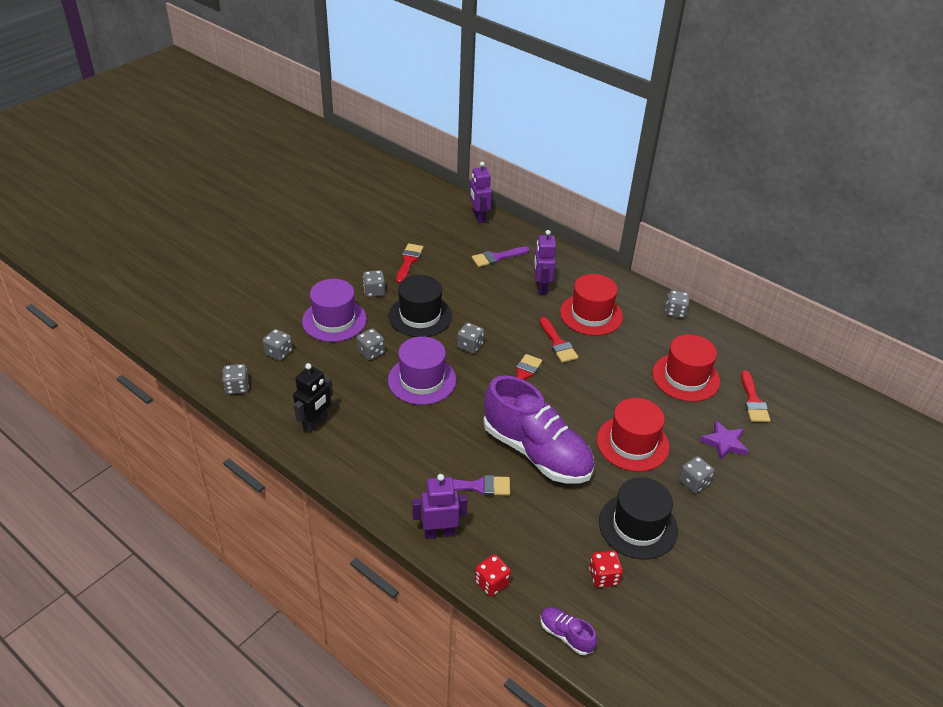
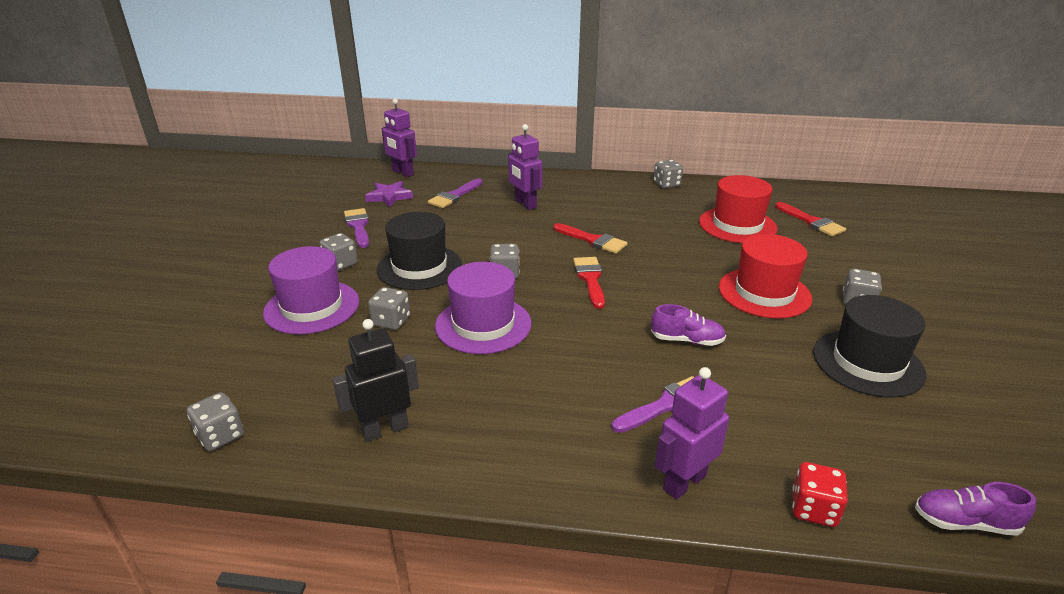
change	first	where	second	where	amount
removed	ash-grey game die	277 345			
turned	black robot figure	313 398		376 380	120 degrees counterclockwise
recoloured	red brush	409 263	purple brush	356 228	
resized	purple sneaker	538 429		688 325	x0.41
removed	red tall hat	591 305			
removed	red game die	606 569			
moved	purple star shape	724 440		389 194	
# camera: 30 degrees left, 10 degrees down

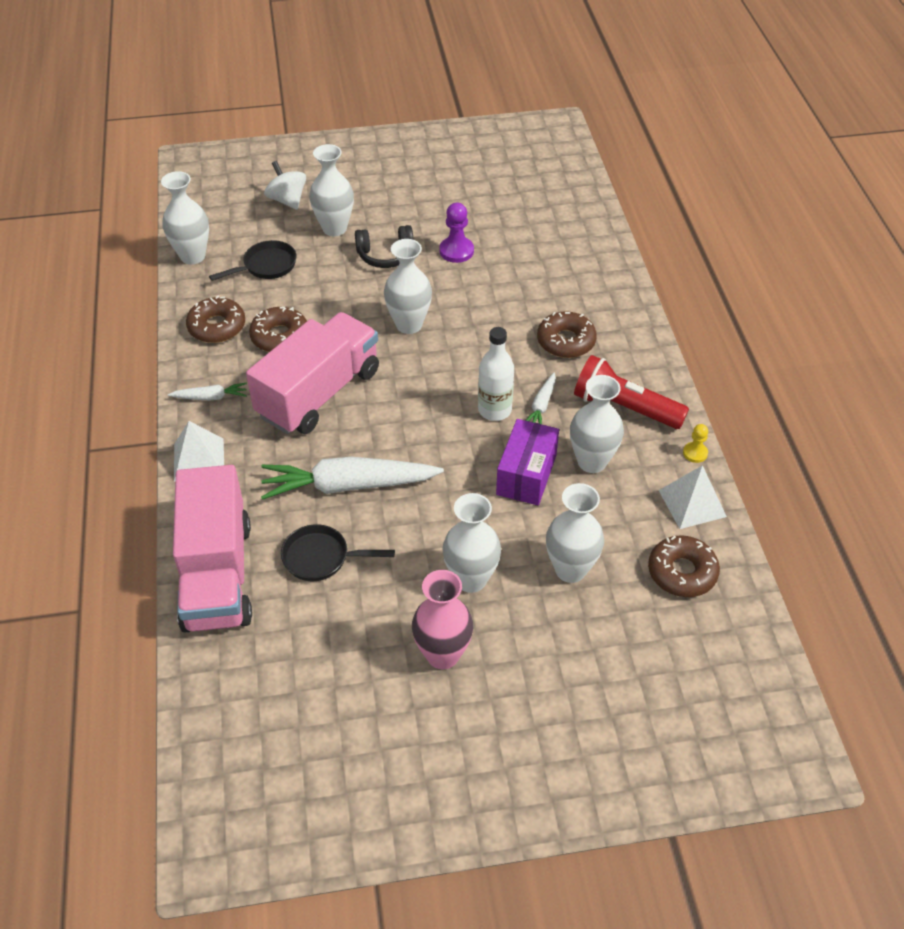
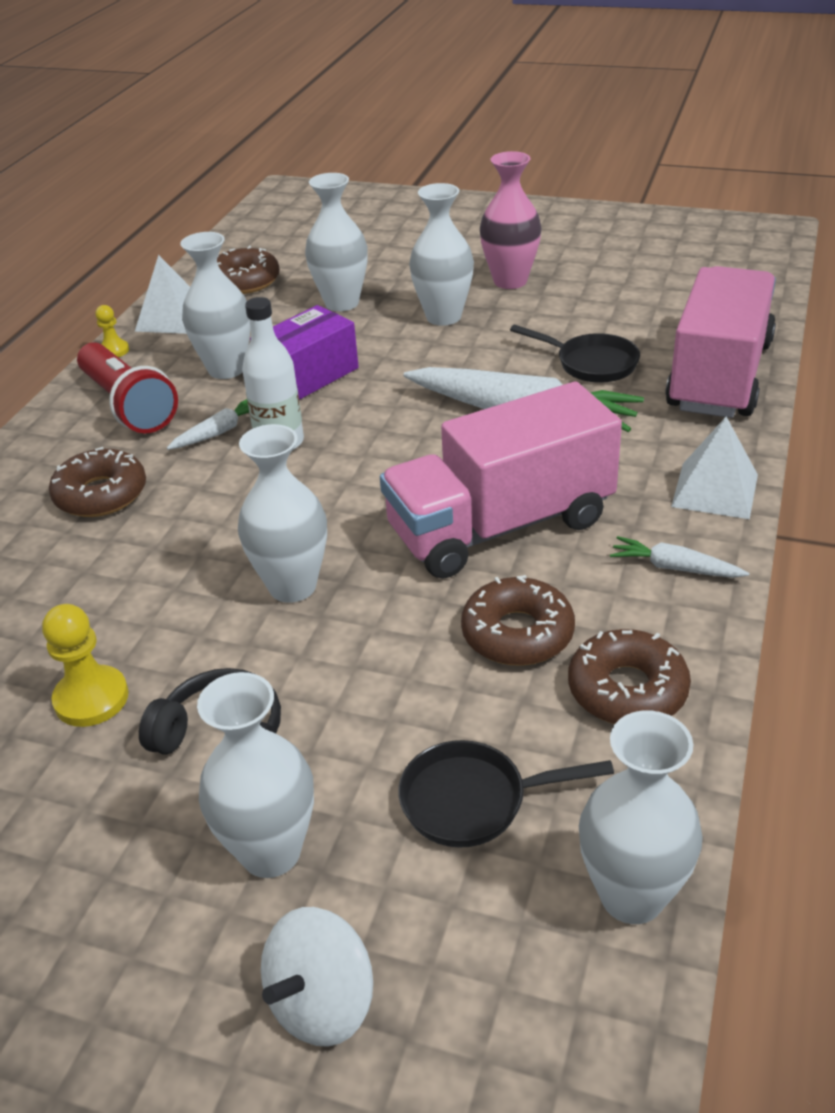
change	first	where	second	where	amount
turned	pure white toy top	285 185		317 977	45 degrees clockwise
recoloured	purple chess pawn	456 233	golden chess pawn	85 665	
# camera: 150 degrees left, 10 degrees down

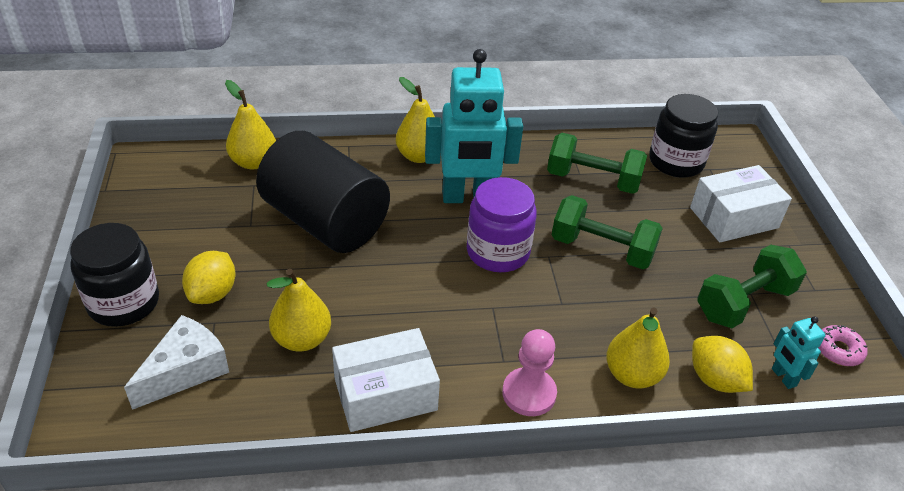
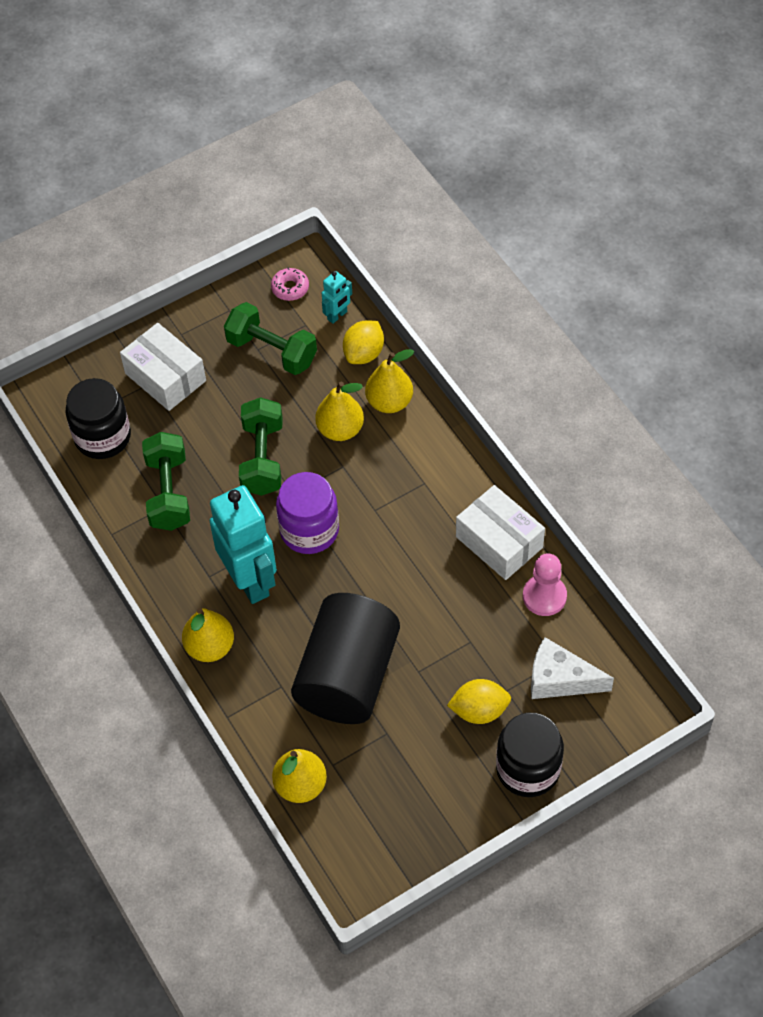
change	first	where	second	where	amount
moved	golden pear fruit	299 310		339 411	
moved	rosy chess pawn	529 372		545 584	
# camera: 110 degrees left, 15 degrees up

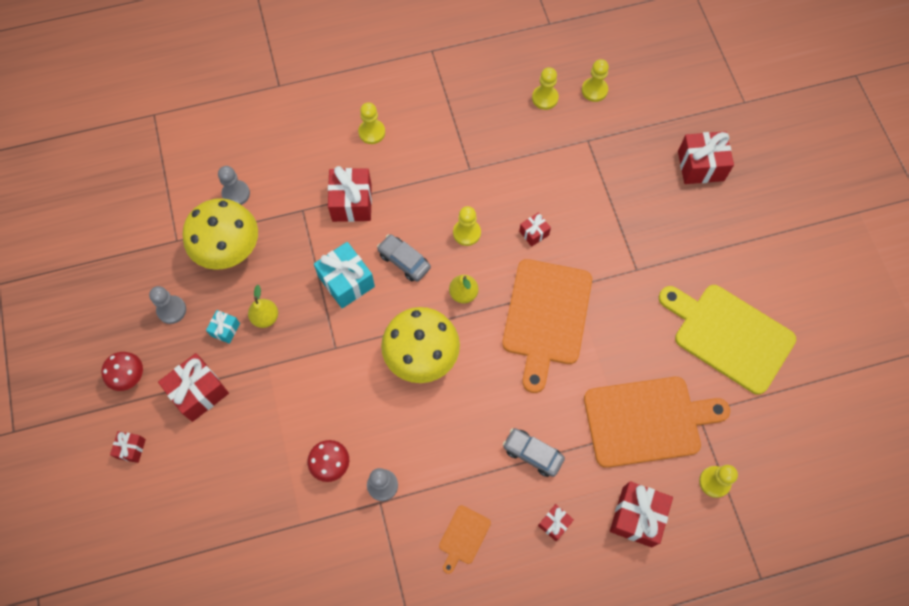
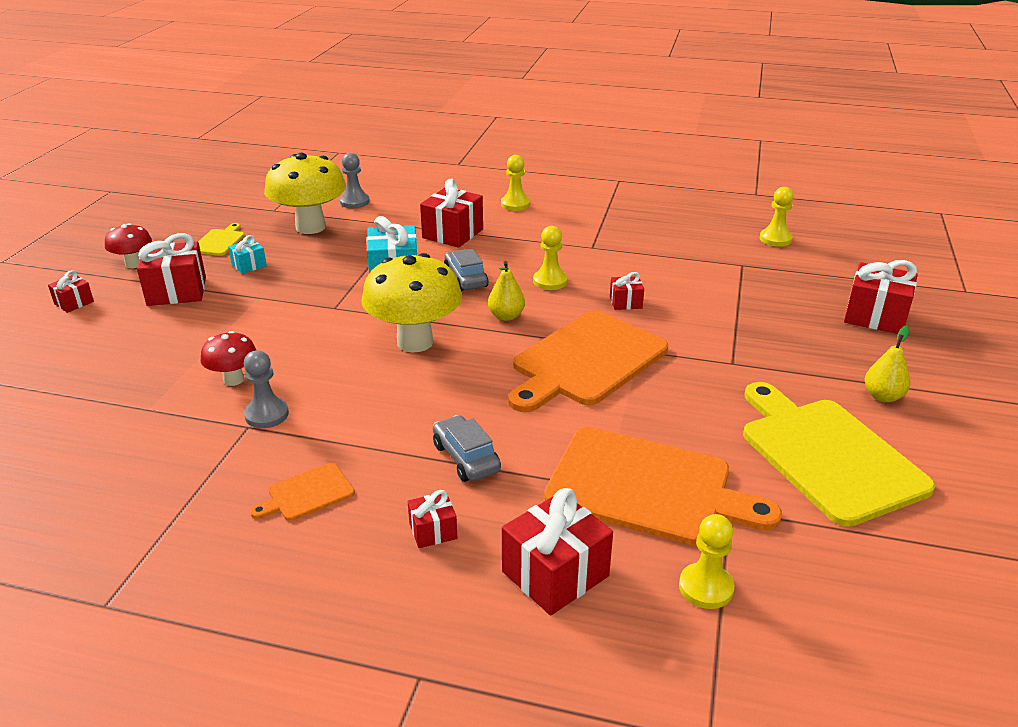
change	first	where	second	where	amount
replaced	ash-grey chess pawn	167 305	golden chopping board	221 239	
moved	golden pear fruit	263 306		887 363	
removed	golden chess pawn	545 88			
# camera: 30 degrees right, 35 degrees down

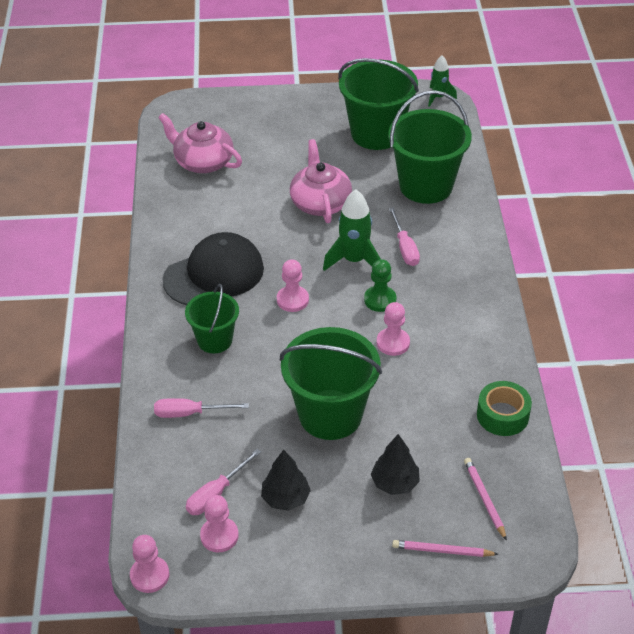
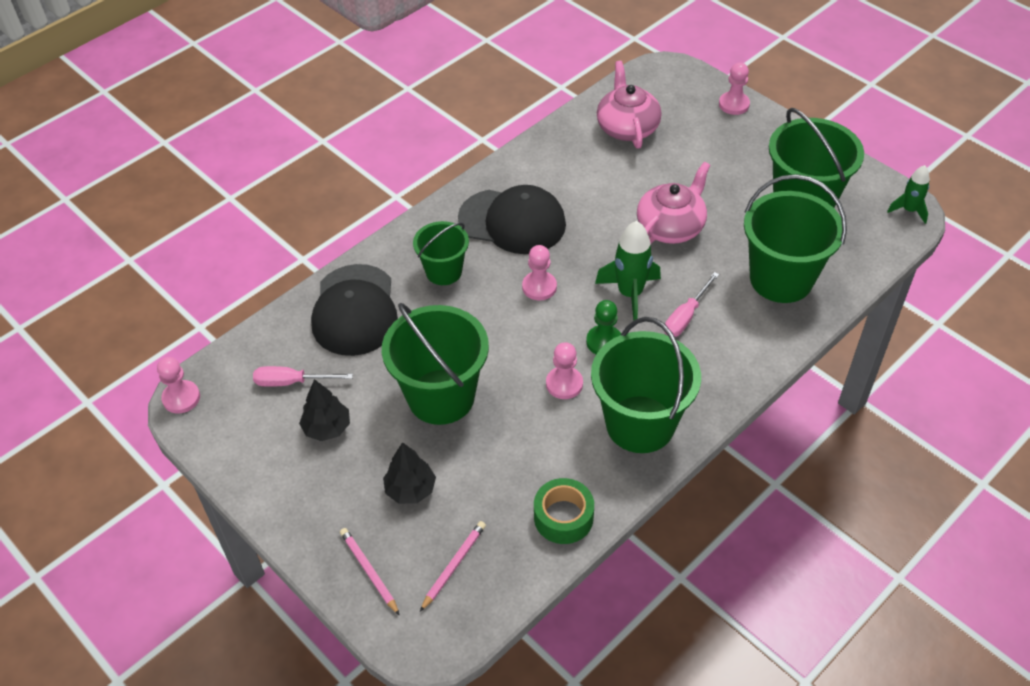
change	first	where	second	where	amount
replaced	rosy screwdriver	201 408	black cap	354 310	
moved	rosy chess pawn	219 523		734 89	
added			leaf-green bucket	646 385	
# camera: 50 degrees right, 5 degrees up

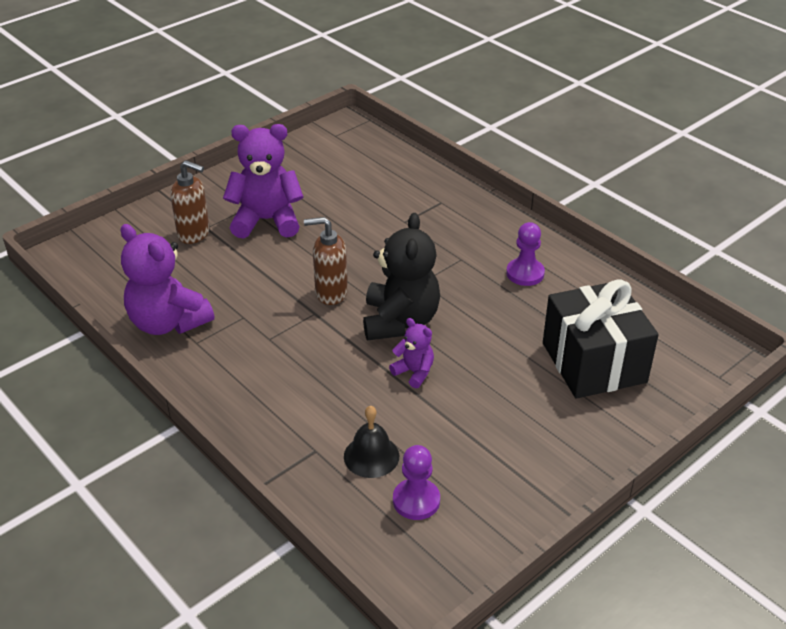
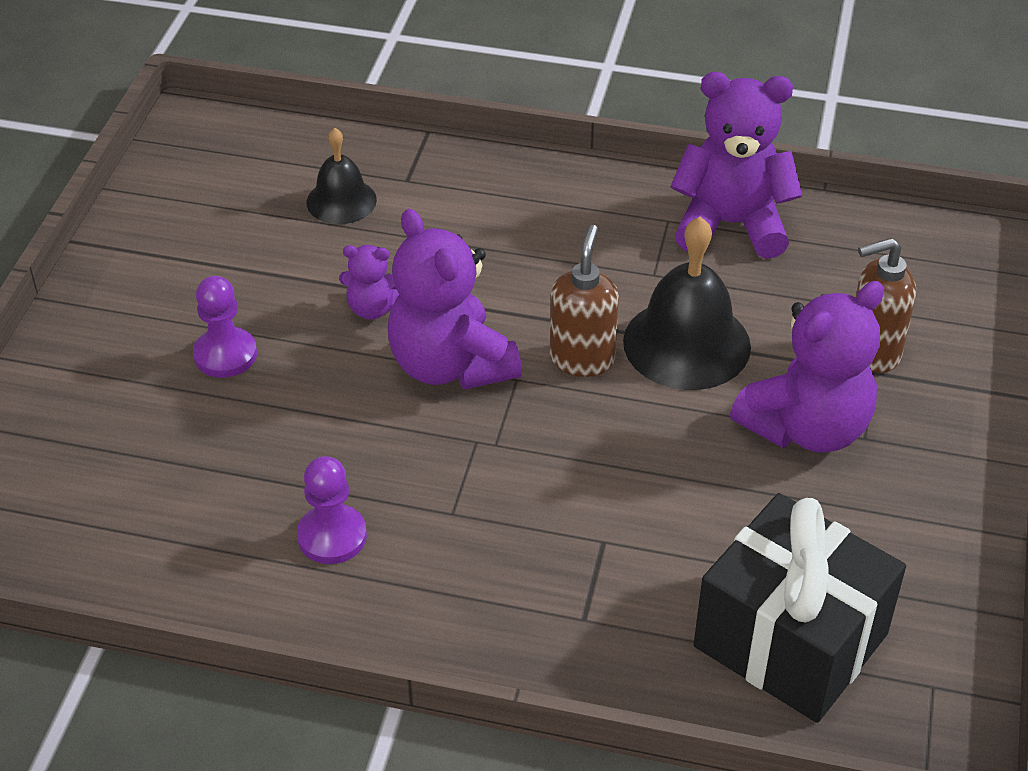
change	first	where	second	where	amount
turned	brown soap pump	326 261		584 301	45 degrees counterclockwise
recoloured	black stuffed bear	401 276	purple stuffed bear	455 299	
moved	purple chess pawn	416 482		225 327	
moved	black wrapped gift	601 339		800 608	
added			black school bell	687 303	
# camera: 145 degrees right, 5 degrees up

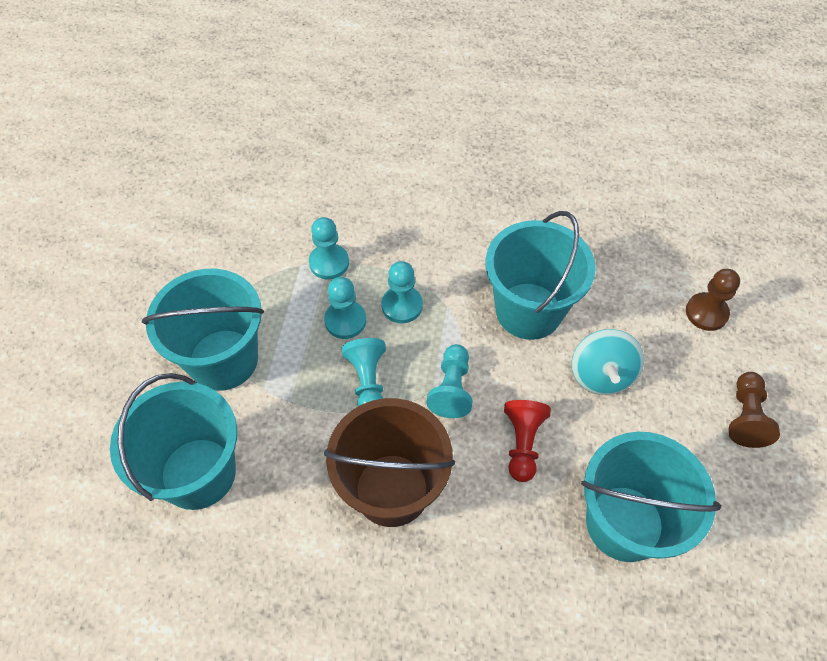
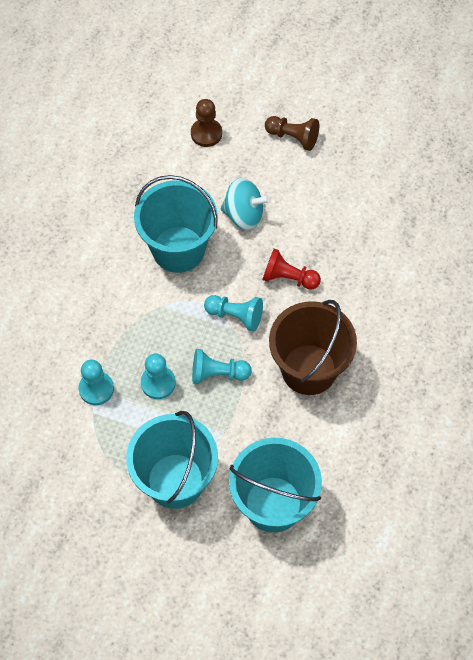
change	first	where	second	where	amount
removed	teal chess pawn	402 292			
removed	teal bucket	651 497			
# camera: 80 degrees left, 5 degrees up

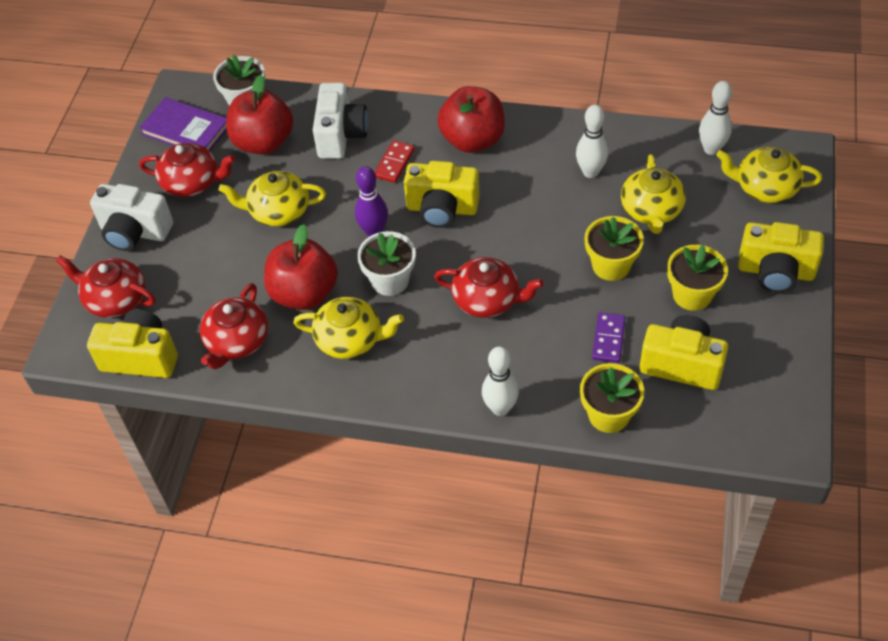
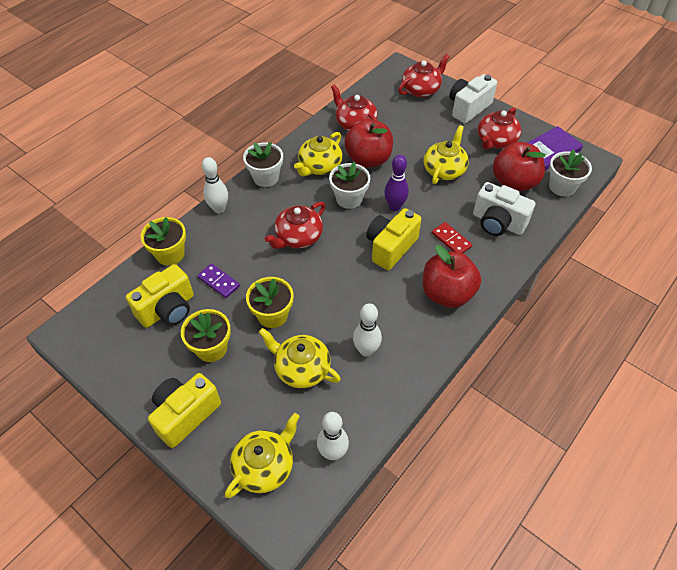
change	first	where	second	where	amount
removed	golden photo camera	132 343			
added			pure white potted plant	263 164	
# camera: 115 degrees right, 0 degrees up

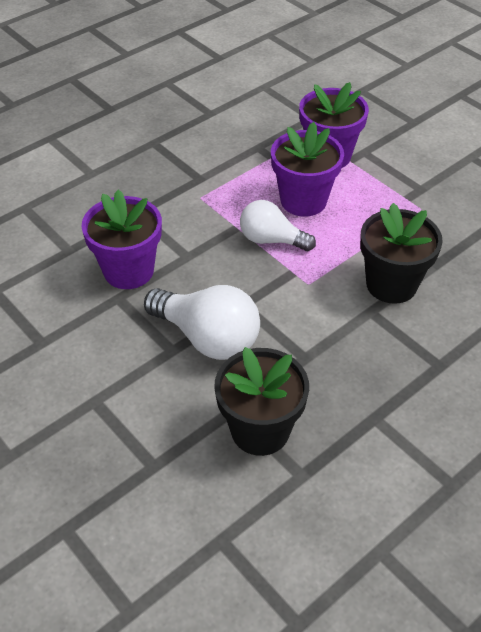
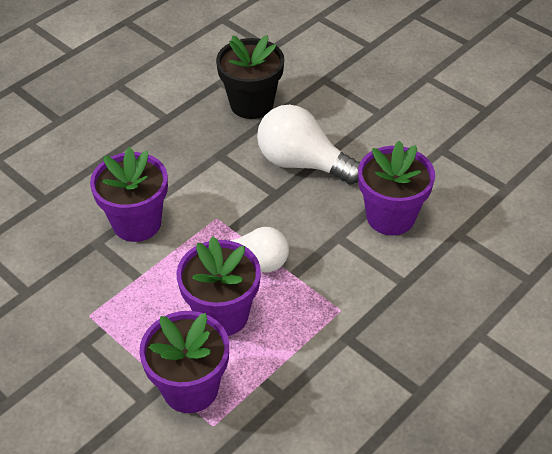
change	first	where	second	where	amount
recoloured	black potted plant	401 253	purple potted plant	129 194	
# camera: 175 degrees right, 0 degrees up

